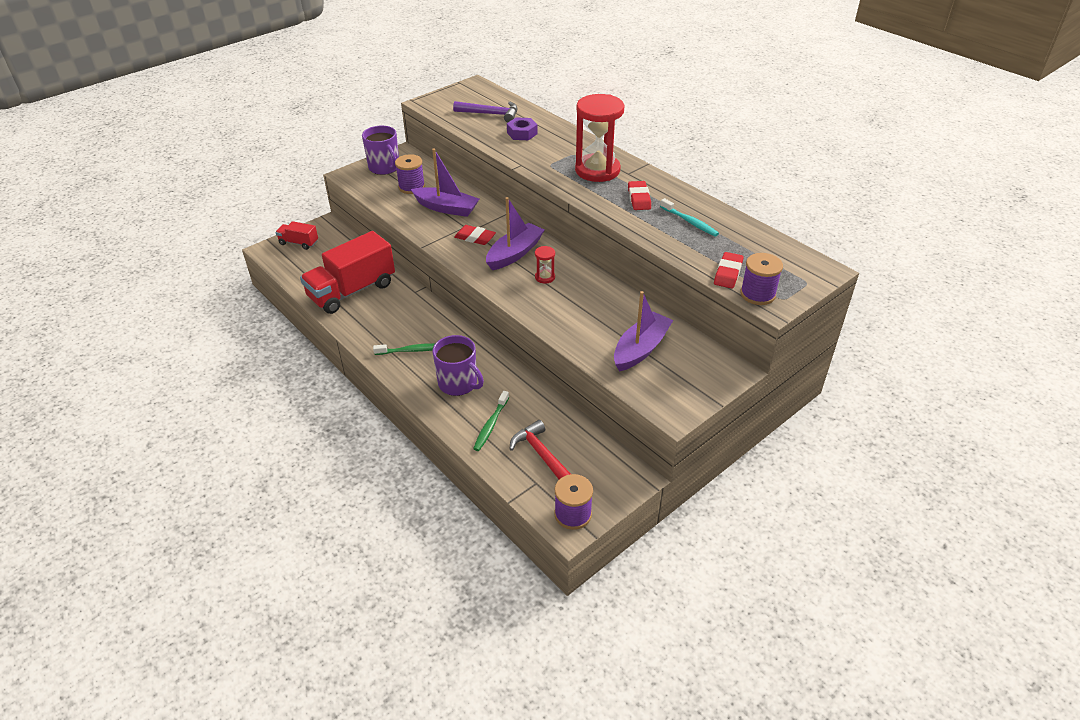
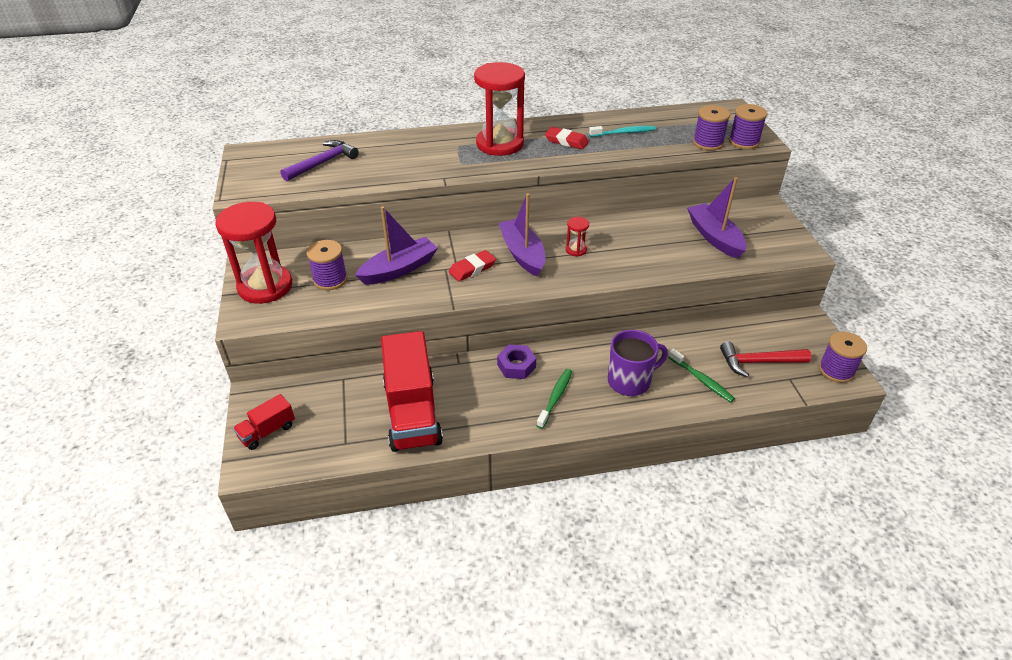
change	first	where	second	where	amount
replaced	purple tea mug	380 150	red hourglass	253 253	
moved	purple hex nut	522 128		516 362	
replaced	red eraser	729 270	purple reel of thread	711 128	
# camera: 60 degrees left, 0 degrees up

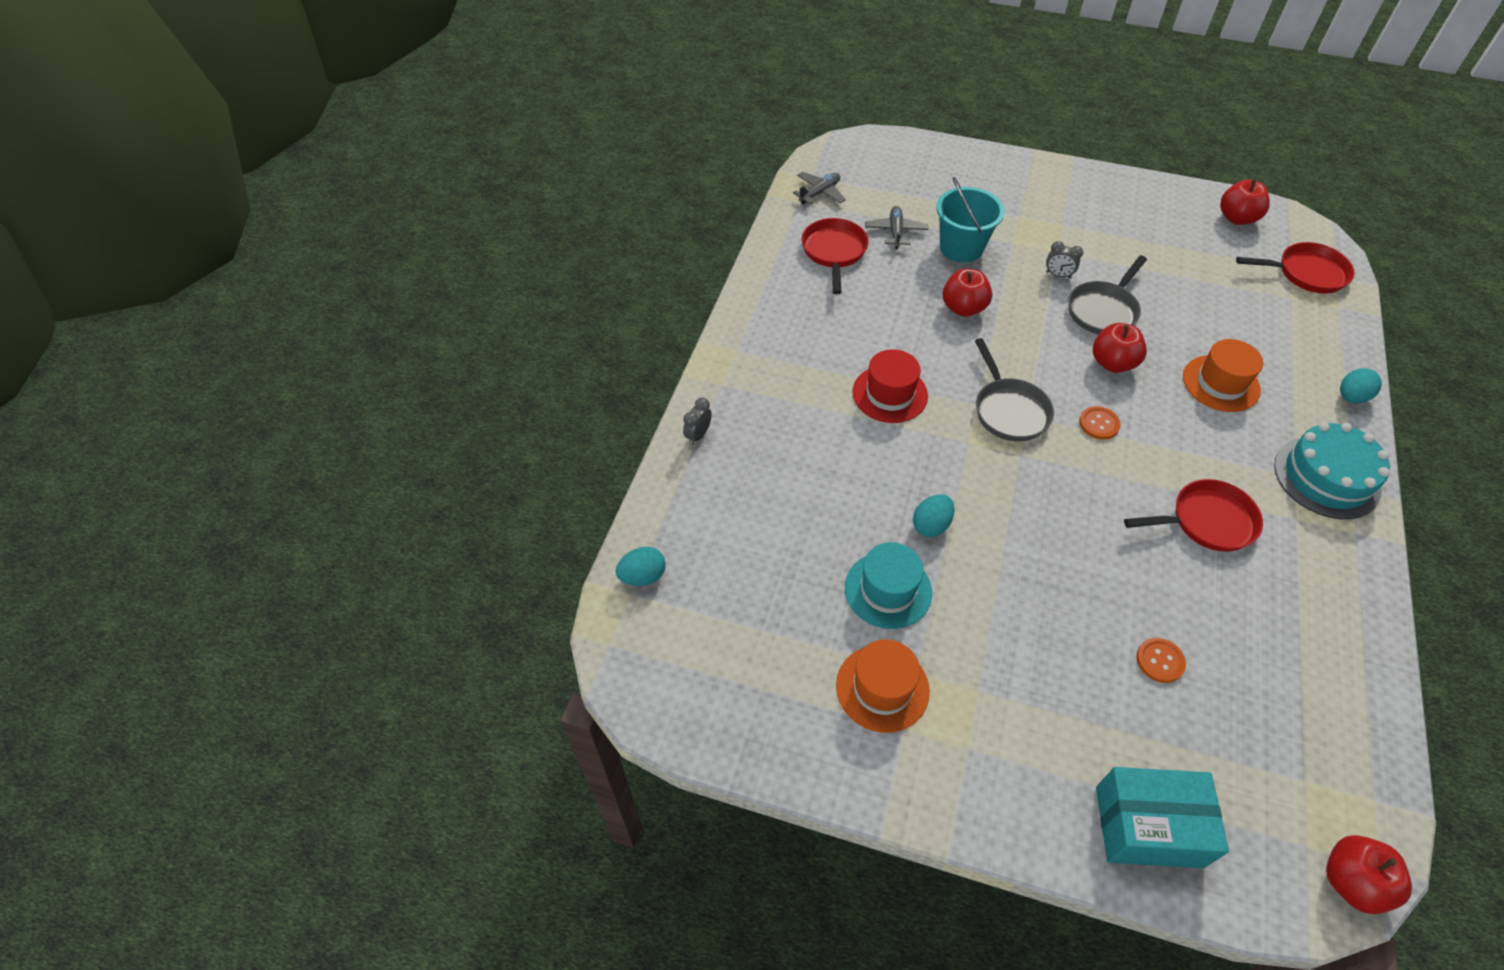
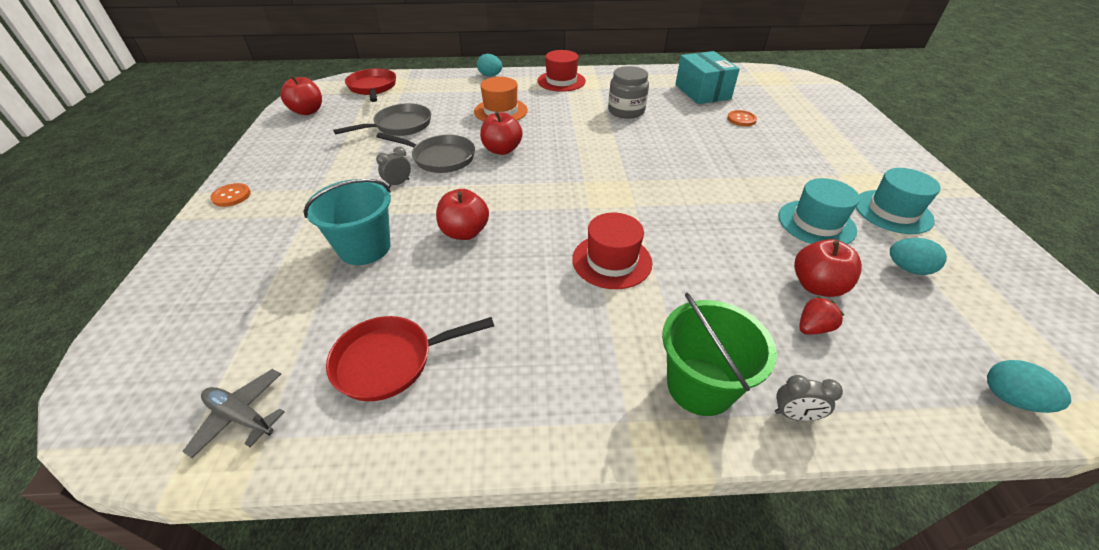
change	first	where	second	where	amount
recoloured	bright orange tall hat	883 686	teal tall hat	898 201	
removed	ash-grey plane	896 227			
moved	teal egg shape	934 515		918 256	
moved	ash-grey pan	1014 389		382 119	
turned	ash-grey bedside clock	1064 260		393 167	135 degrees counterclockwise
moved	bright orange button	1100 423		230 195	
moved	teal package	1162 817		707 77	
replaced	red pan	1193 515	ash-grey preserve jar	628 92	
replaced	teal gateau	1332 470	red tall hat	561 71	
moved	red toy apple	1369 874		828 268	
added			leaf-green bucket	719 354	
added			red berry	821 315	
# camera: 110 degrees left, 10 degrees down

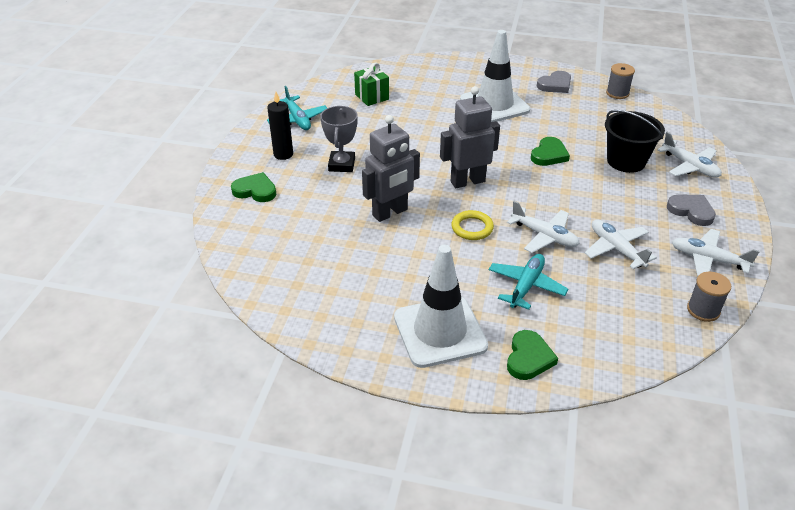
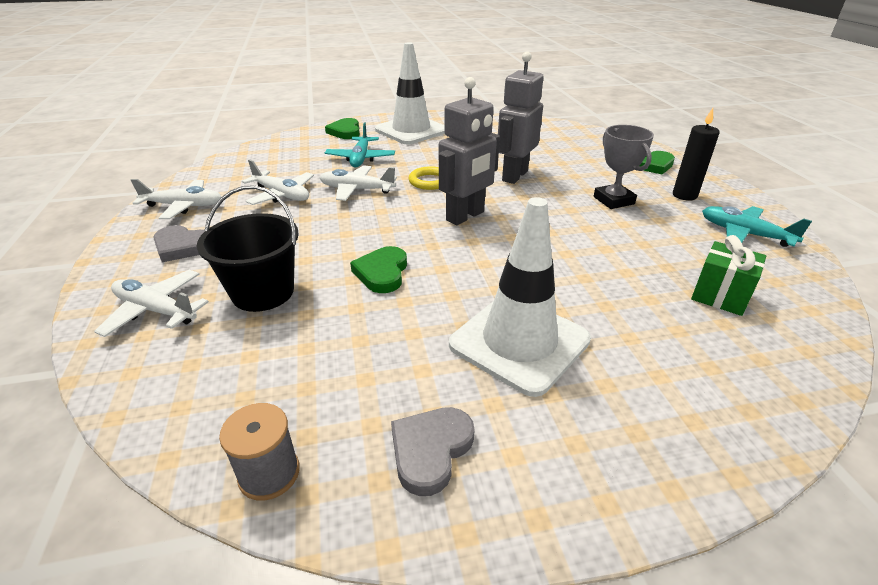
change	first	where	second	where	amount
removed	ash-grey reel of thread	709 297			
# camera: 155 degrees right, 5 degrees down

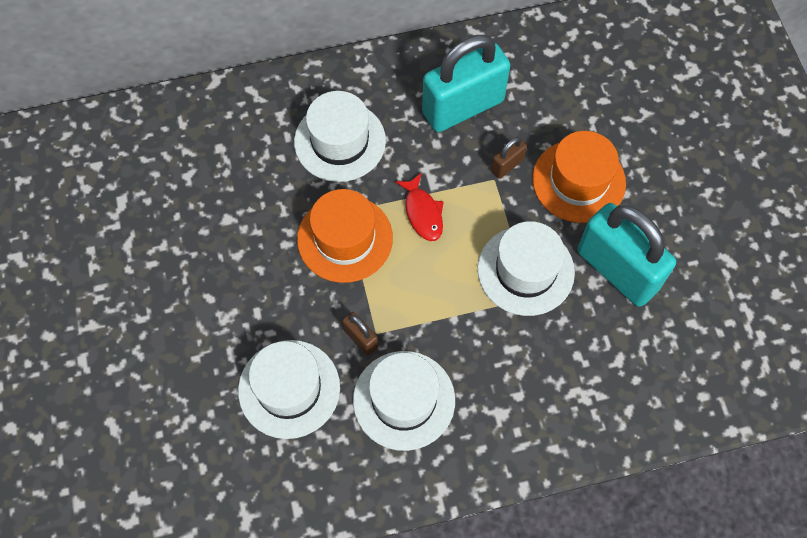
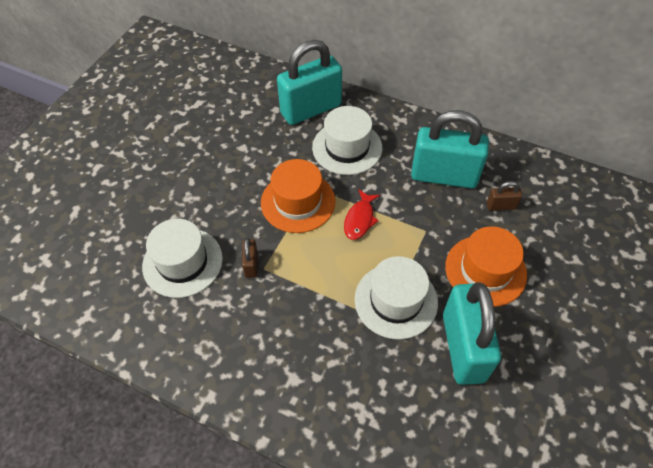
change	first	where	second	where	amount
removed	pure white tall hat	404 401			
moved	brown padlock	509 158		504 196	
added			teal padlock	309 82	
# camera: 40 degrees right, 10 degrees down

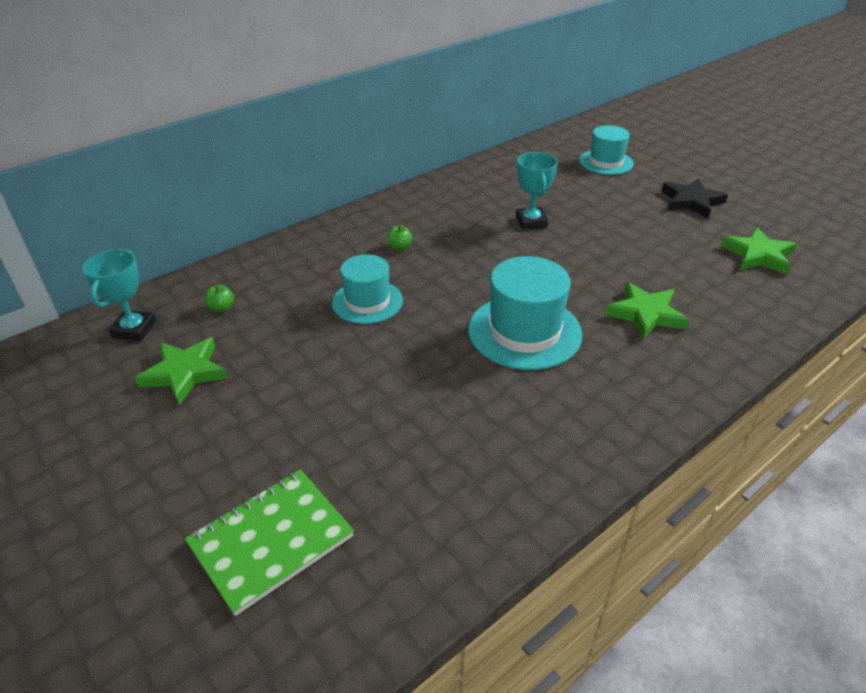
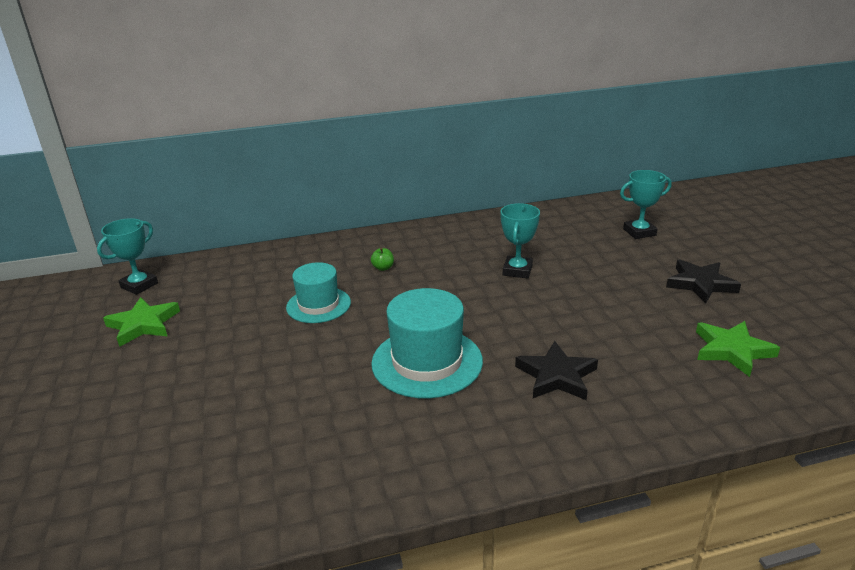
change	first	where	second	where	amount
removed	leaf-green notepad	269 542			
removed	leaf-green toy apple	219 298			
replaced	teal tall hat	606 150	teal prize cup	646 204	
recoloured	leaf-green star shape	647 311	black star shape	556 370	
# camera: 25 degrees right, 10 degrees down

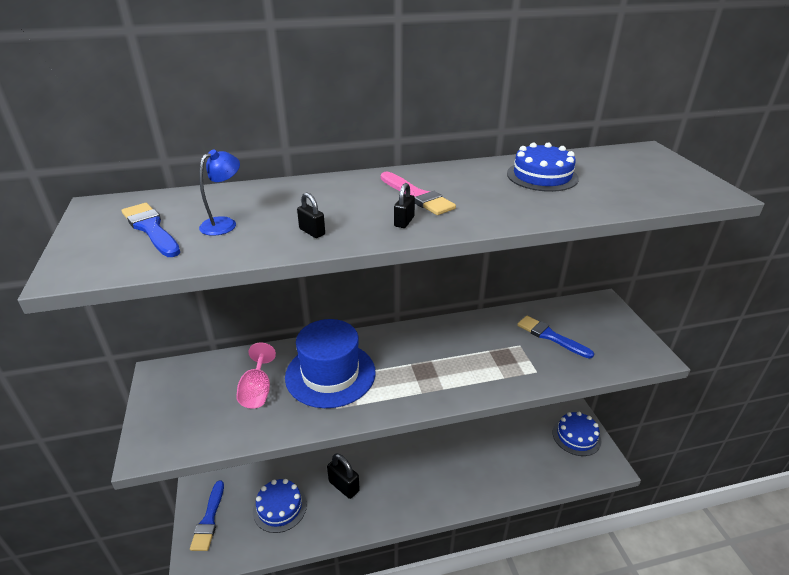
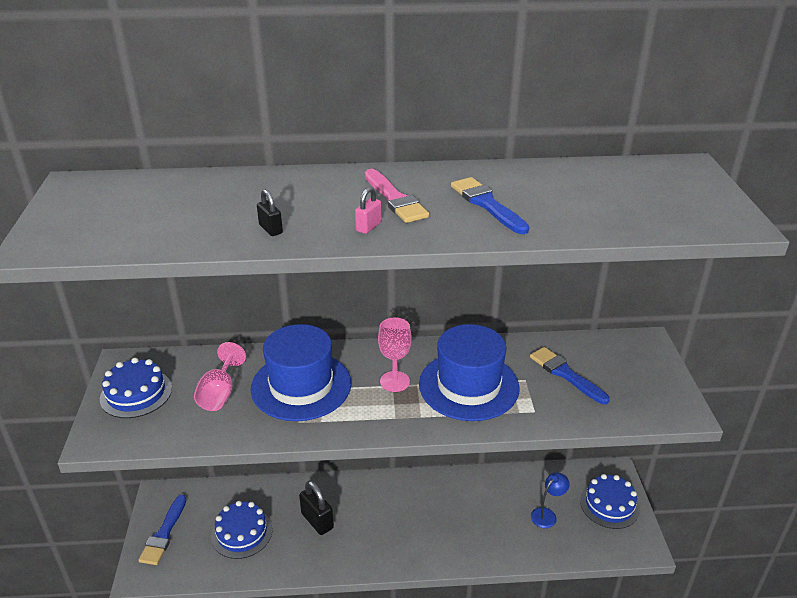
change	first	where	second	where	amount
moved	blue brush	151 230		490 205	
moved	blue reading lamp	219 192		550 500	
recoloured	black padlock	404 205	rosy padlock	368 210	
moved	blue gateau	543 167		136 388	
added			rosy wine glass	395 355	
added			blue tall hat	469 372	
# camera: 10 degrees right, 0 degrees up

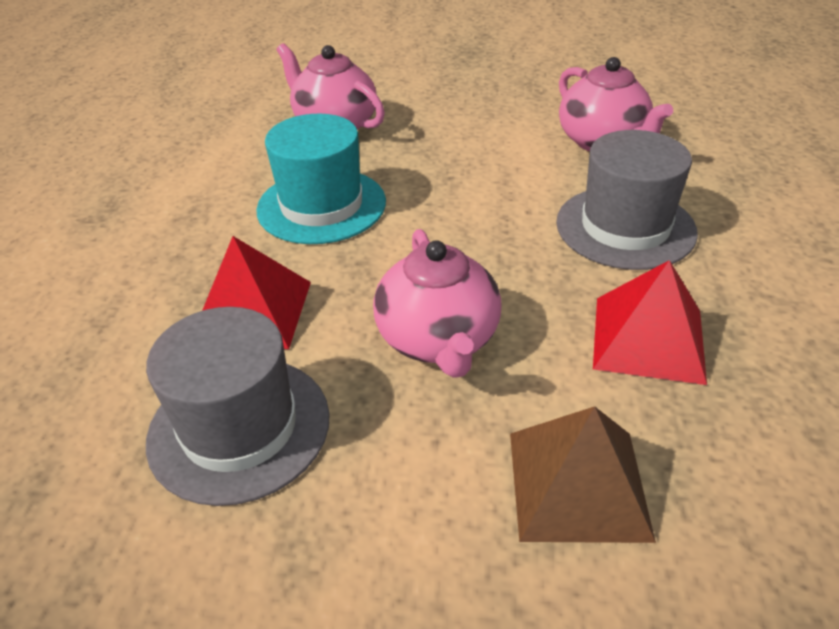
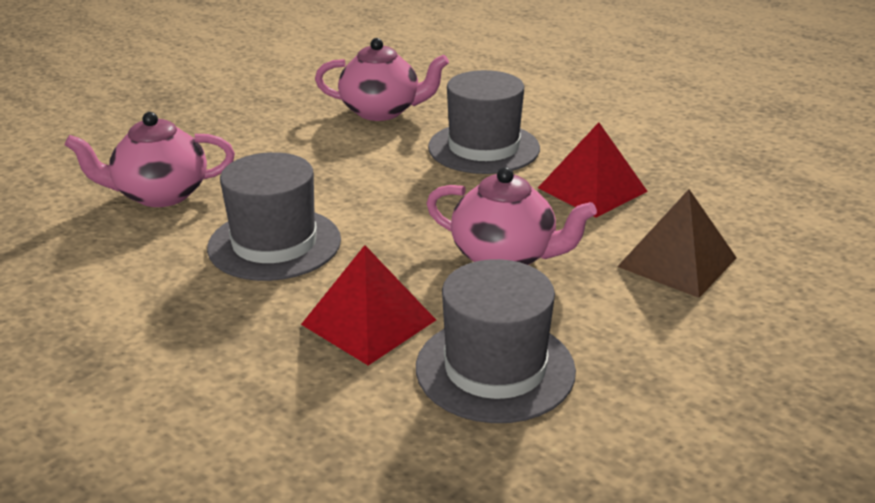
change	first	where	second	where	amount
recoloured	teal tall hat	321 179	ash-grey tall hat	274 216	
# camera: 55 degrees left, 10 degrees down

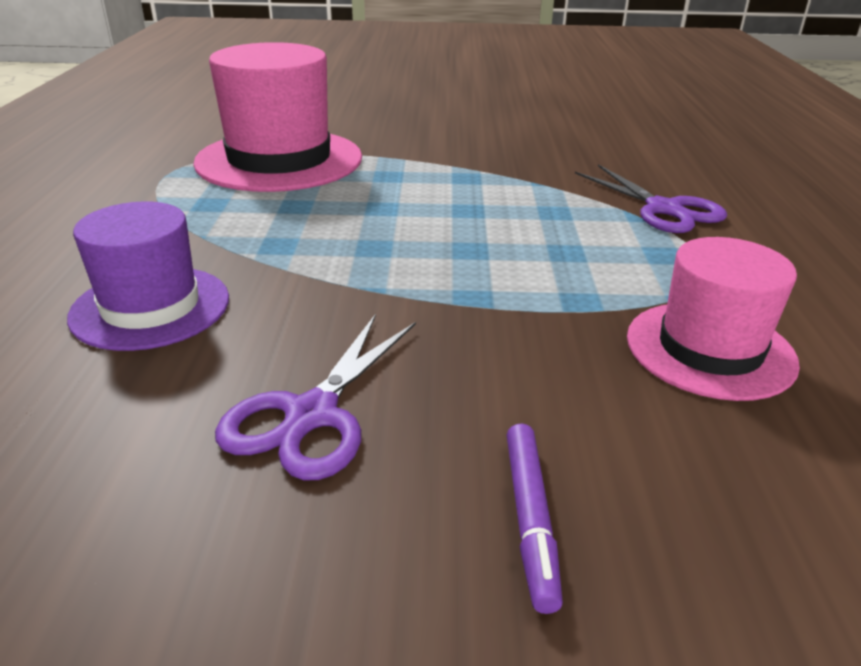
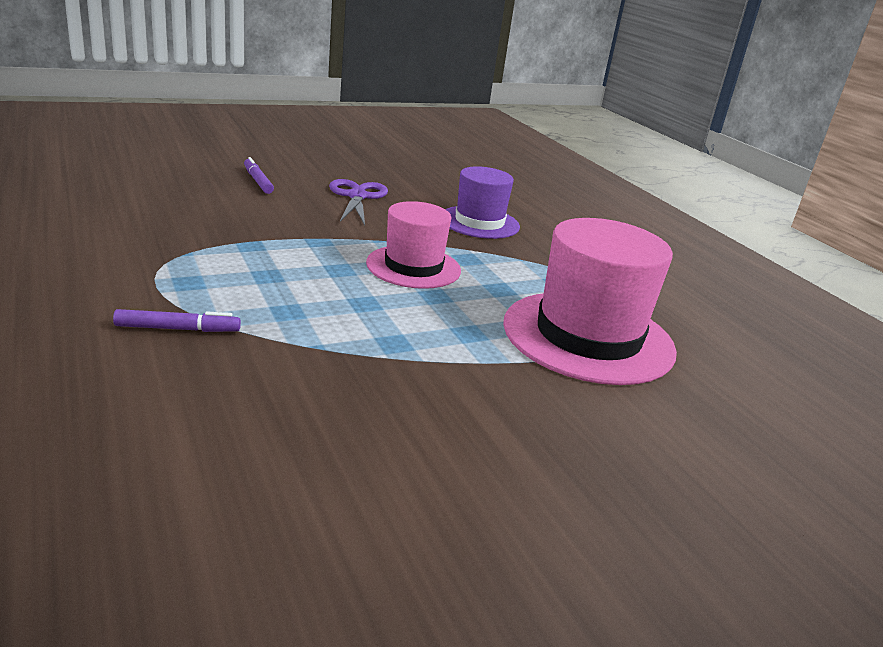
change	first	where	second	where	amount
replaced	purple shears	651 198	purple felt pen	177 320	
moved	rosy tall hat	713 319		413 245	
# camera: 150 degrees right, 5 degrees down

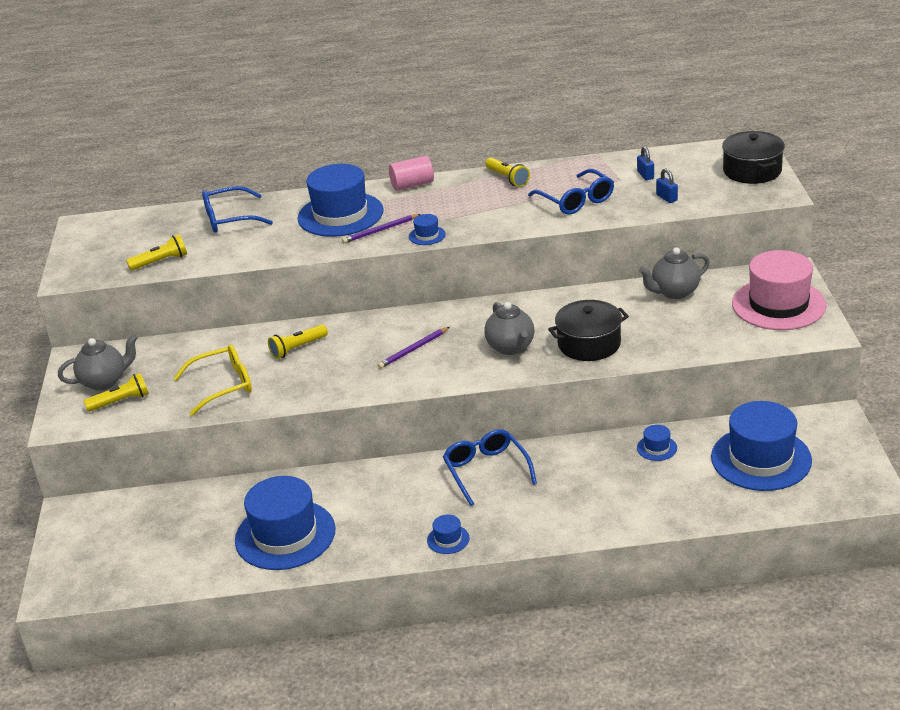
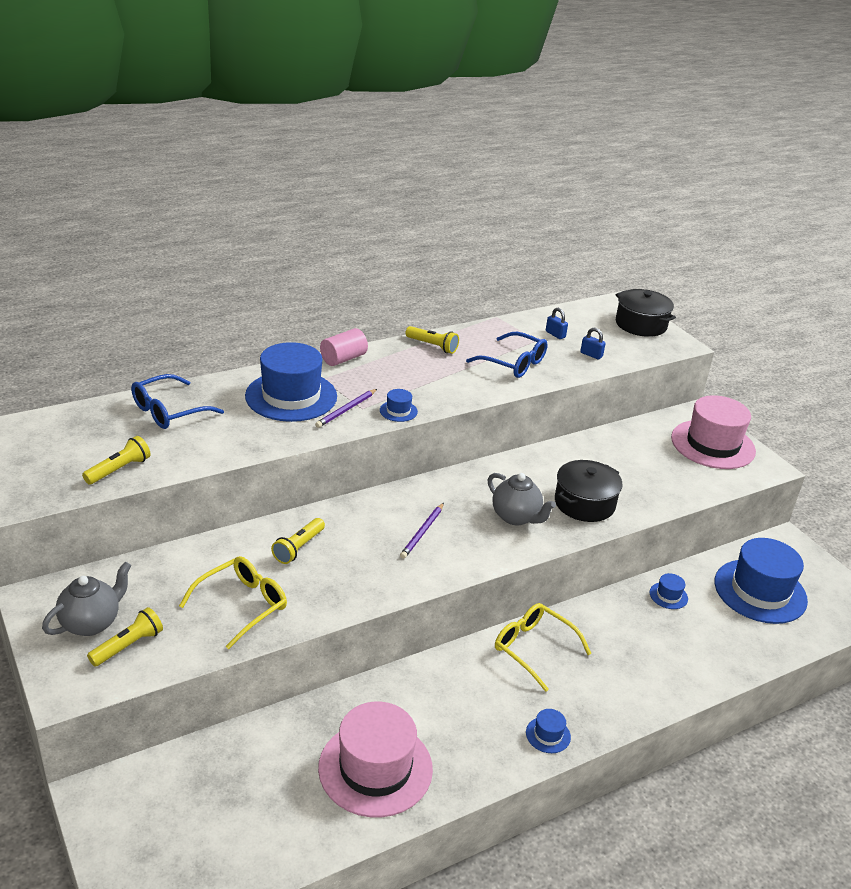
change	first	where	second	where	amount
recoloured	blue tall hat	285 523	rosy tall hat	375 759	
recoloured	blue eyeglasses	490 467	golden eyeglasses	543 647	
removed	ash-grey china teapot	674 273			
# camera: 30 degrees left, 0 degrees up

